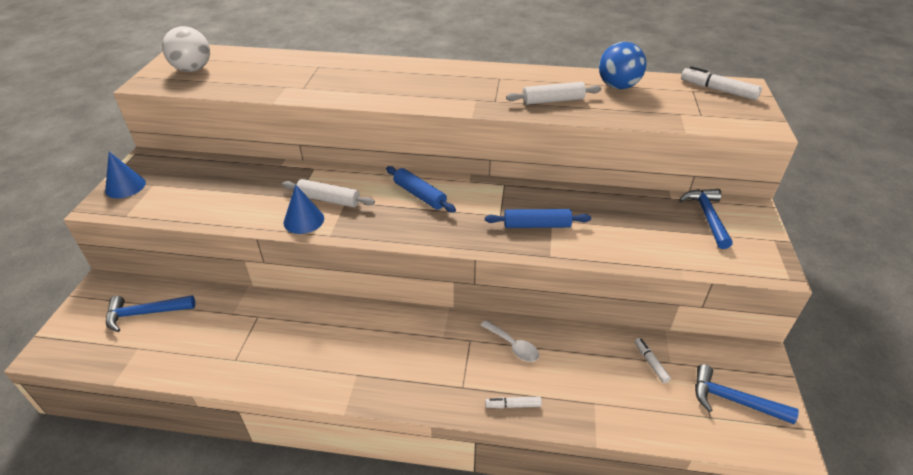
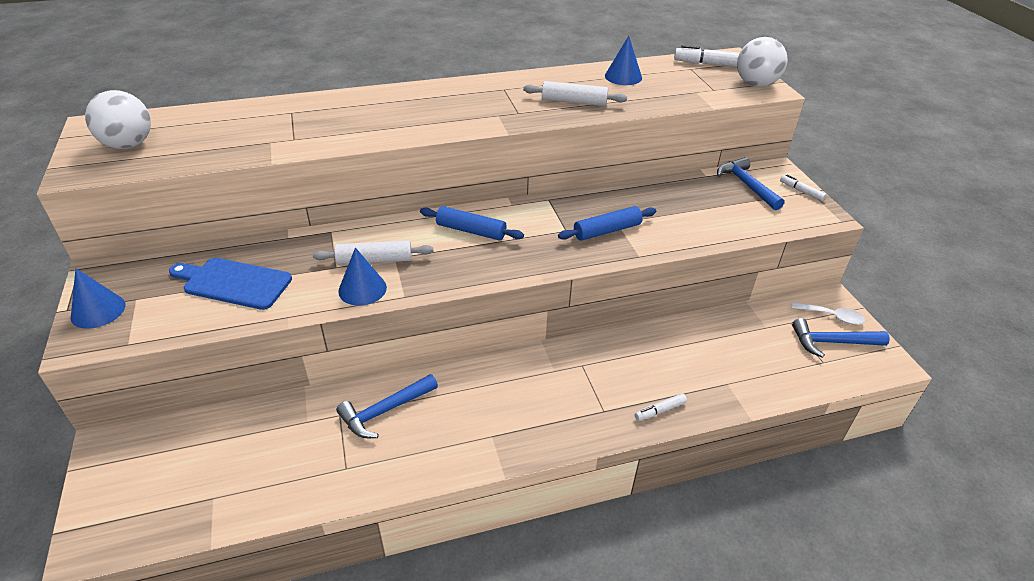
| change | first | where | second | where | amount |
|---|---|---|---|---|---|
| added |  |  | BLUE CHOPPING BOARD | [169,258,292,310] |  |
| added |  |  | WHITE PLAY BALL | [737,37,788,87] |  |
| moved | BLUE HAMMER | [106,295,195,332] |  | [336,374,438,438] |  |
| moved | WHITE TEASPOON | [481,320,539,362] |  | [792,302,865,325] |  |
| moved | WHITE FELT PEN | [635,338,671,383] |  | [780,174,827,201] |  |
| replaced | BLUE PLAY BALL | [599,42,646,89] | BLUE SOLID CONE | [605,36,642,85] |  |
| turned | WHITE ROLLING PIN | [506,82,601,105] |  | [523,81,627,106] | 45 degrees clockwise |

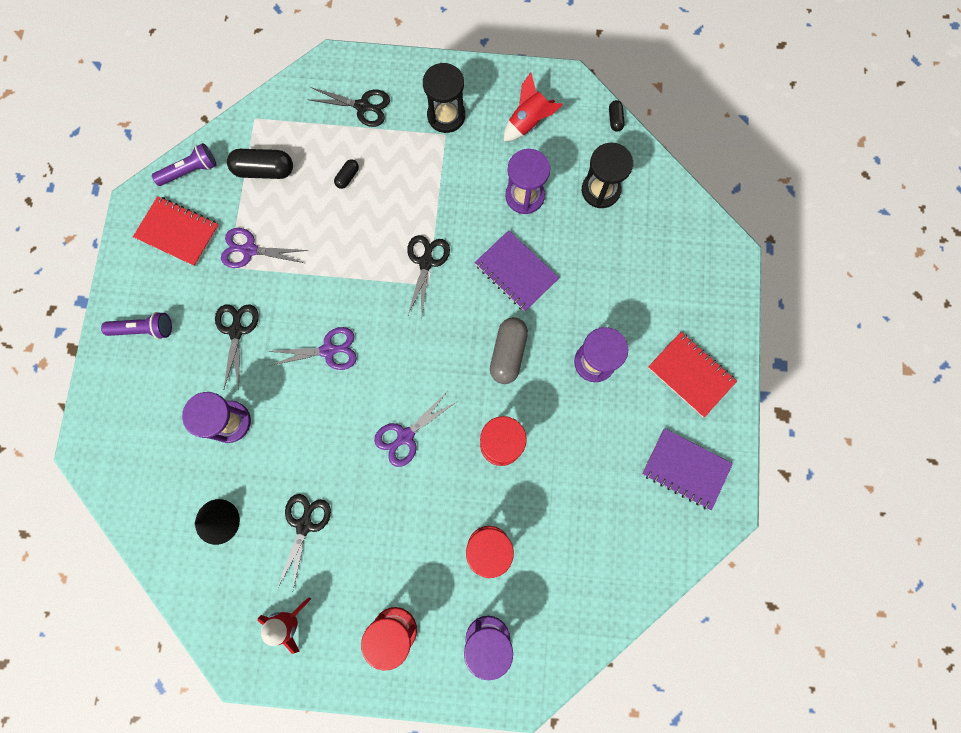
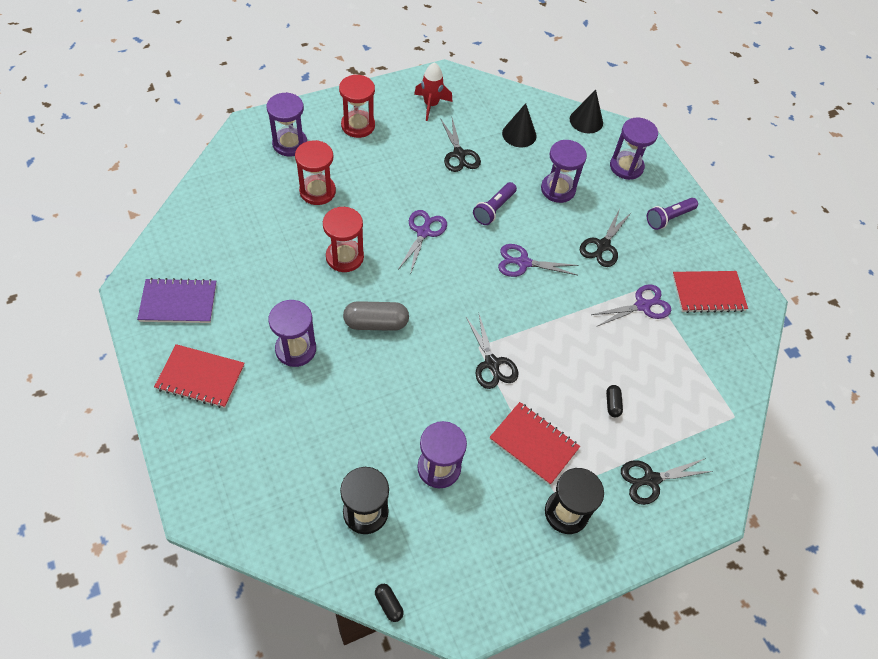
| change | first | where | second | where | amount |
|---|---|---|---|---|---|
| removed | JET-BLACK PILL | [227,149,293,179] |  |  |  |
| removed | PURPLE NOTEPAD | [474,230,559,312] |  |  |  |
| removed | CRIMSON ROCKET | [504,72,563,141] |  |  |  |
| added |  |  | CRIMSON NOTEPAD | [489,402,580,485] |  |
| added |  |  | JET-BLACK SOLID CONE | [570,90,603,133] |  |
| added |  |  | PURPLE HOURGLASS | [610,118,658,180] |  |
| moved | PURPLE POCKET TORCH | [152,143,217,186] |  | [473,182,517,225] |  |
| turned | JET-BLACK PAIR OF SCISSORS | [215,304,259,389] |  | [580,208,631,267] | 60 degrees clockwise |
| turned | PURPLE PAIR OF SCISSORS | [267,327,357,370] |  | [498,244,578,277] | 45 degrees clockwise |
| turned | ASH-GREY PILL | [490,317,528,384] |  | [343,301,409,331] | 75 degrees counterclockwise |

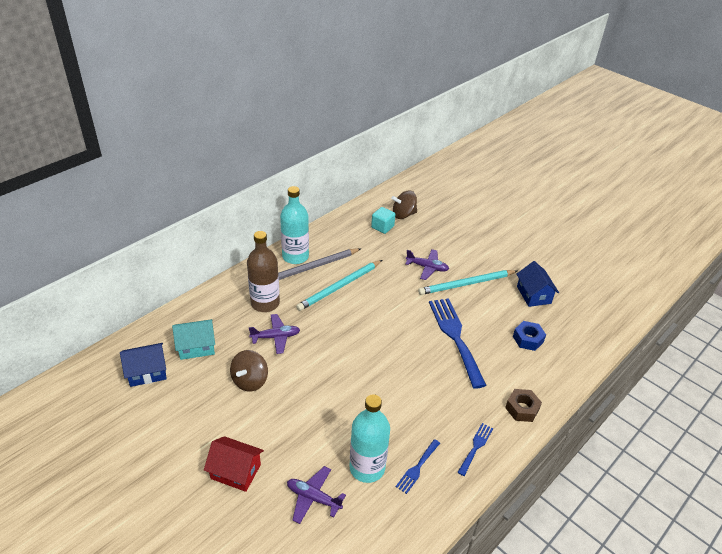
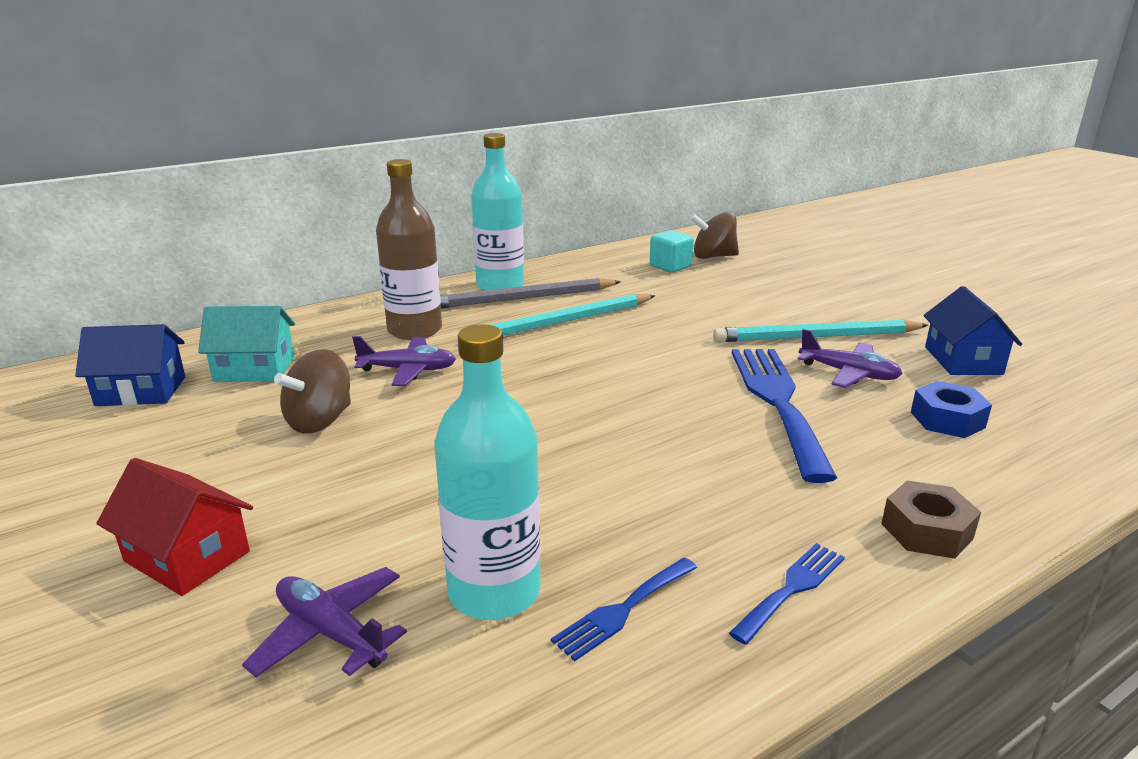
| change | first | where | second | where | amount |
|---|---|---|---|---|---|
| moved | PURPLE PLANE | [405,249,449,280] |  | [798,329,903,388] |  |

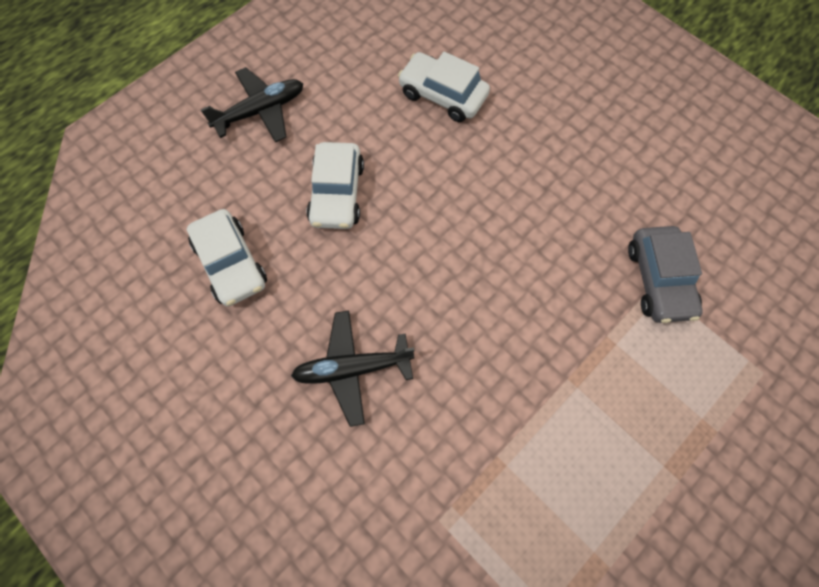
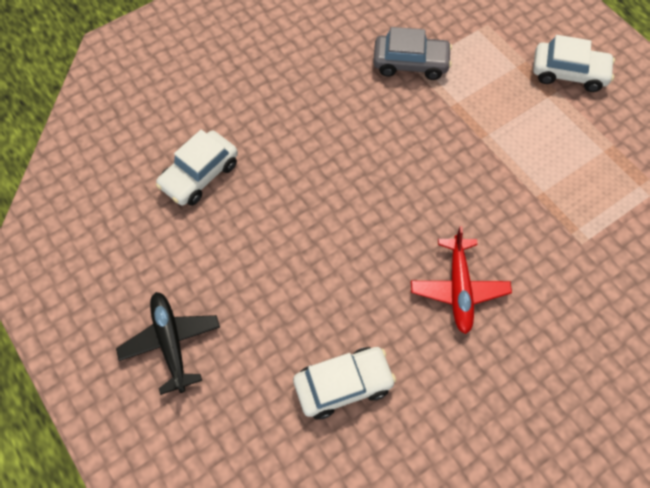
| change | first | where | second | where | amount |
|---|---|---|---|---|---|
| moved | WHITE CAR | [306,142,364,229] |  | [533,35,615,92] |  |
| recoloured | JET-BLACK PLANE | [291,310,414,427] | CRIMSON PLANE | [411,226,512,334] |  |

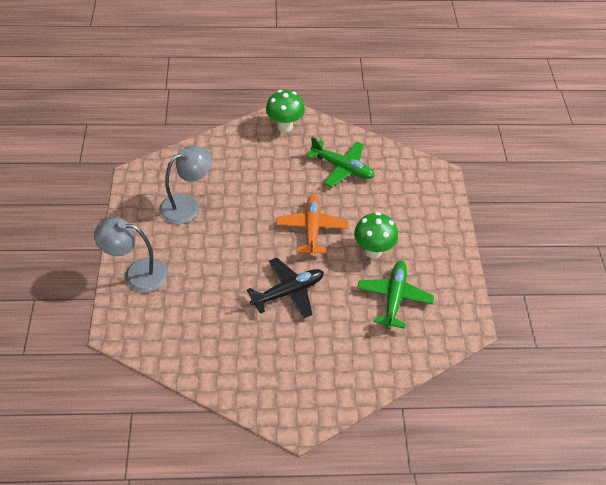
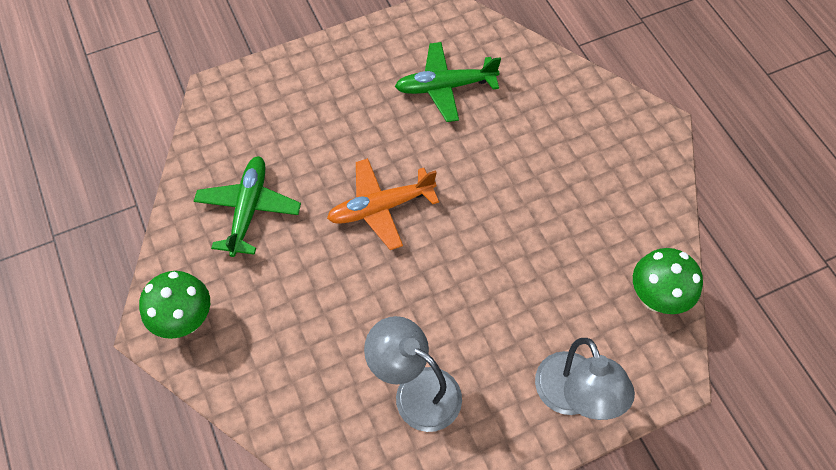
| change | first | where | second | where | amount |
|---|---|---|---|---|---|
| removed | JET-BLACK PLANE | [247,258,324,318] |  |  |  |
| moved | LEAF-GREEN FUNGUS | [354,212,398,258] |  | [633,248,703,314] |  |

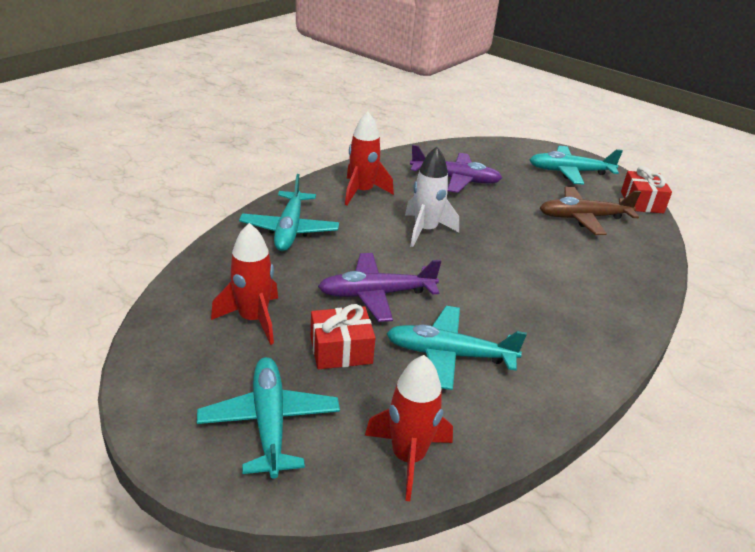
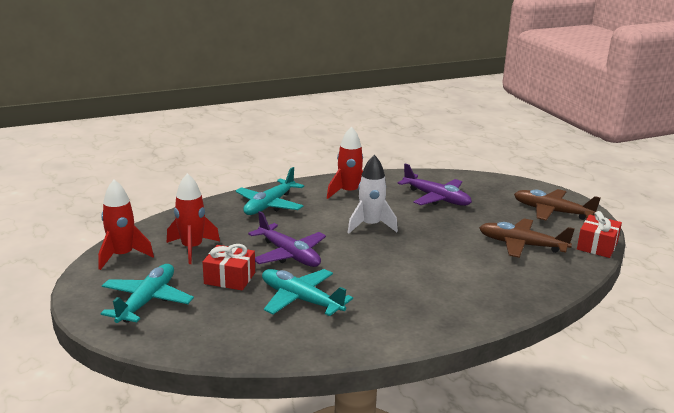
| change | first | where | second | where | amount |
|---|---|---|---|---|---|
| moved | CRIMSON ROCKET | [365,355,453,501] |  | [98,180,154,270] |  |
| recoloured | AQUA PLANE | [529,146,623,185] | RUSSET PLANE | [514,189,601,221] |  |
| turned | PURPLE PLANE | [318,253,442,322] |  | [248,211,326,267] | 150 degrees counterclockwise |

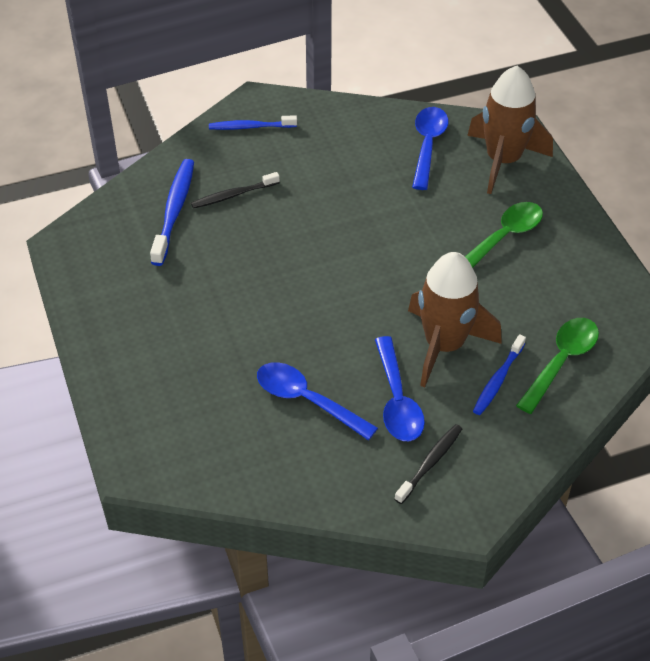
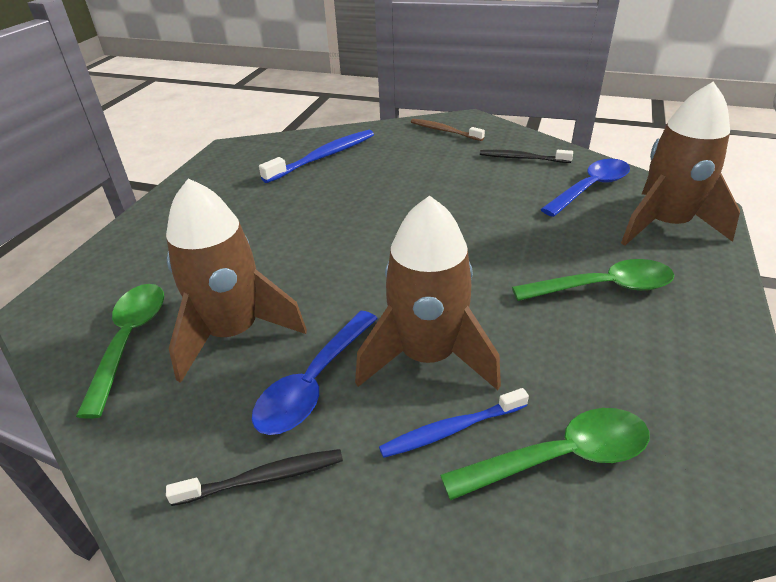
| change | first | where | second | where | amount |
|---|---|---|---|---|---|
| added |  |  | LEAF-GREEN TEASPOON | [76,284,164,419] |  |
| moved | JET-BLACK DENTAL BRUSH | [191,172,280,209] |  | [480,150,573,163] |  |
| replaced | BLUE TEASPOON | [257,362,378,440] | RUSSET ROCKET | [166,178,307,383] |  |
| recoloured | BLUE DENTAL BRUSH | [209,115,297,130] | RUSSET DENTAL BRUSH | [411,119,485,141] |  |

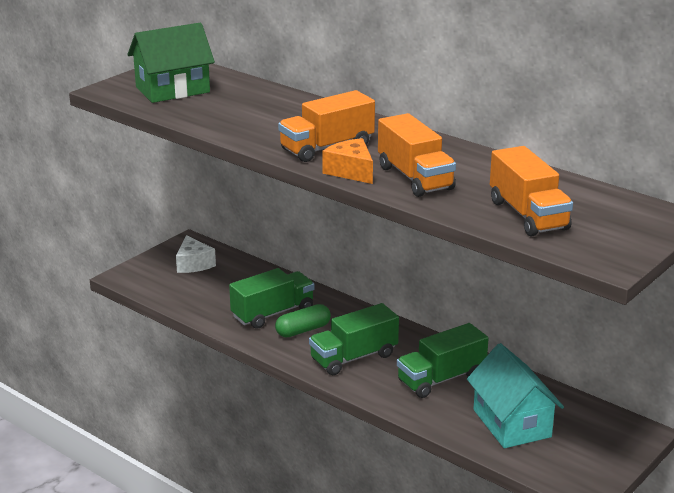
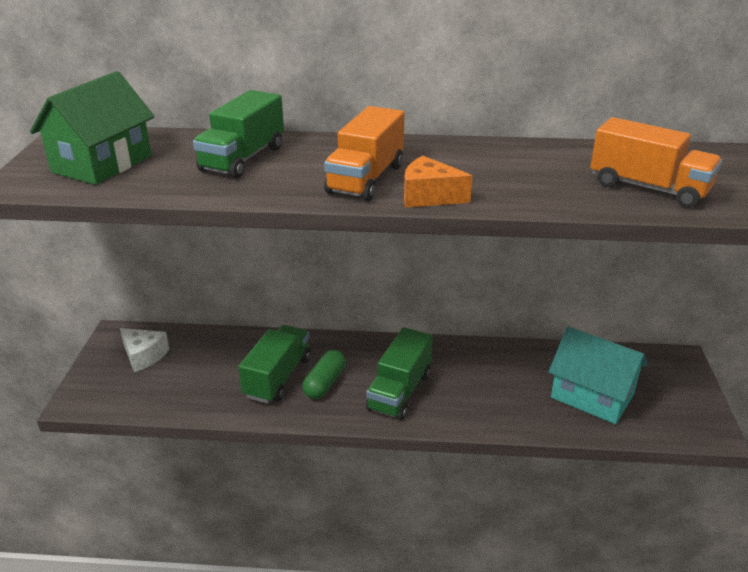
| change | first | where | second | where | amount |
|---|---|---|---|---|---|
| removed | ORANGE TRUCK | [378,113,456,197] |  |  |  |
| moved | LEAF-GREEN TRUCK | [397,323,489,398] |  | [193,90,284,179] |  |

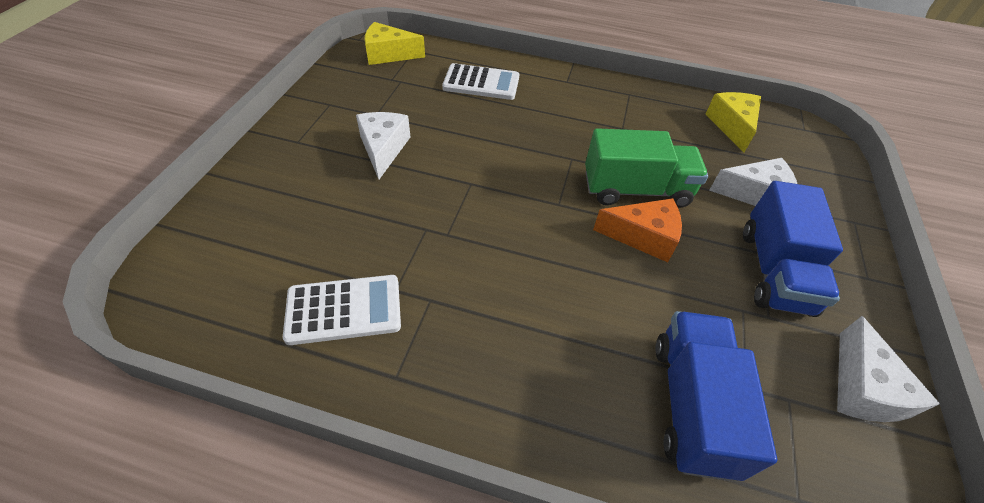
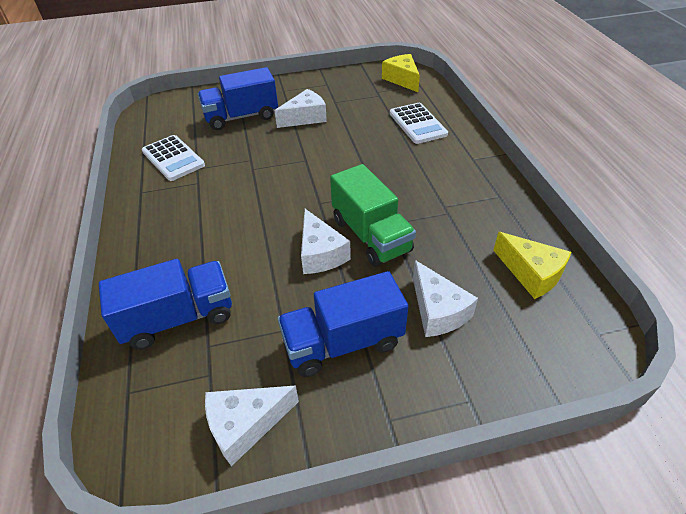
| change | first | where | second | where | amount |
|---|---|---|---|---|---|
| added |  |  | BLUE TRUCK | [198,67,278,130] |  |
| recoloured | ORANGE CHEESE WEDGE | [593,198,682,262] | WHITE CHEESE WEDGE | [301,209,351,274] |  |
| turned | GOLDEN CHEESE WEDGE | [705,92,761,153] |  | [493,232,571,299] | 75 degrees clockwise |

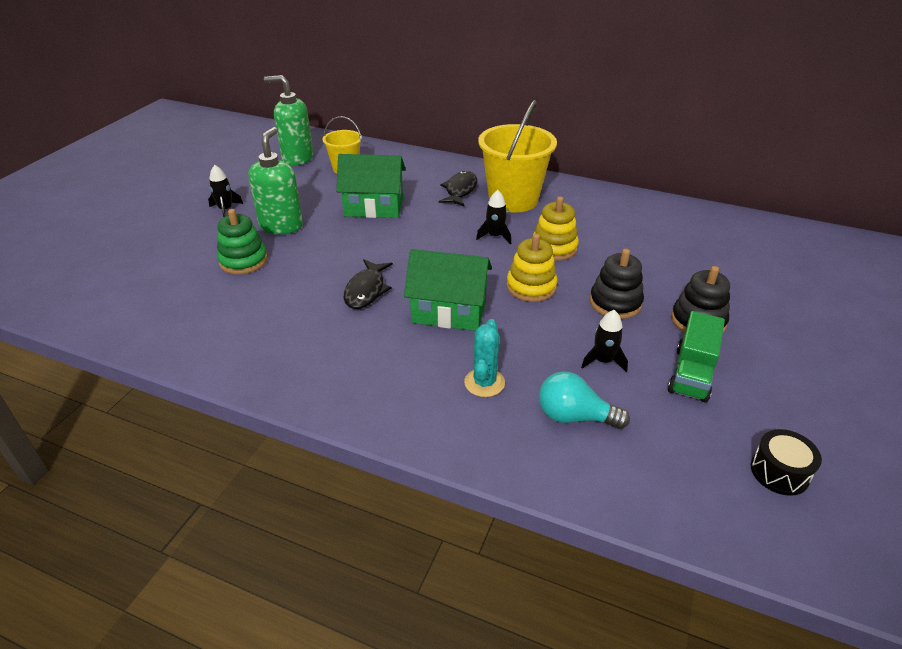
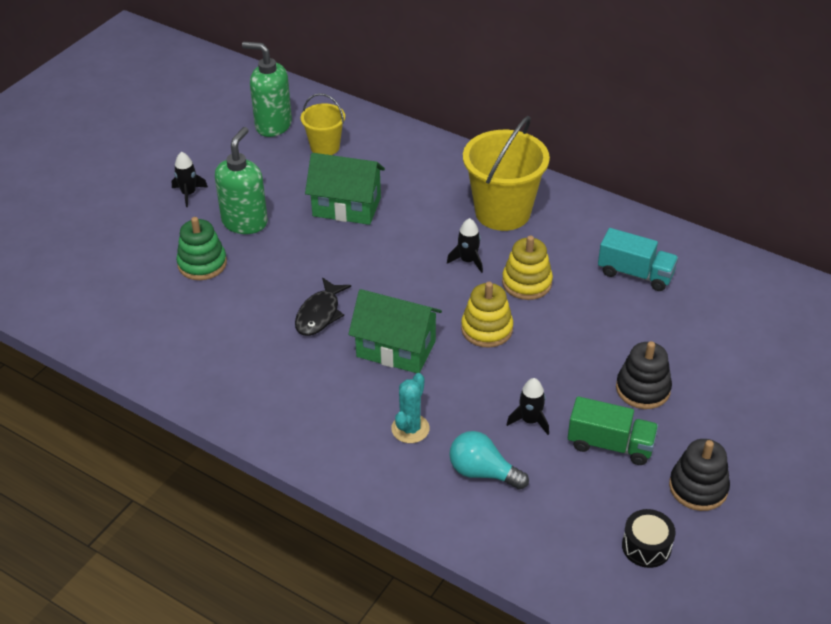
| change | first | where | second | where | amount |
|---|---|---|---|---|---|
| removed | JET-BLACK FISH FIGURE | [439,171,477,206] |  |  |  |
| added |  |  | AQUA TRUCK | [598,228,678,291] |  |
| moved | JET-BLACK STACKING RINGS | [590,249,644,319] |  | [669,439,730,511] |  |
| turned | LEAF-GREEN TRUCK | [668,311,725,403] |  | [568,396,658,465] | 105 degrees counterclockwise |

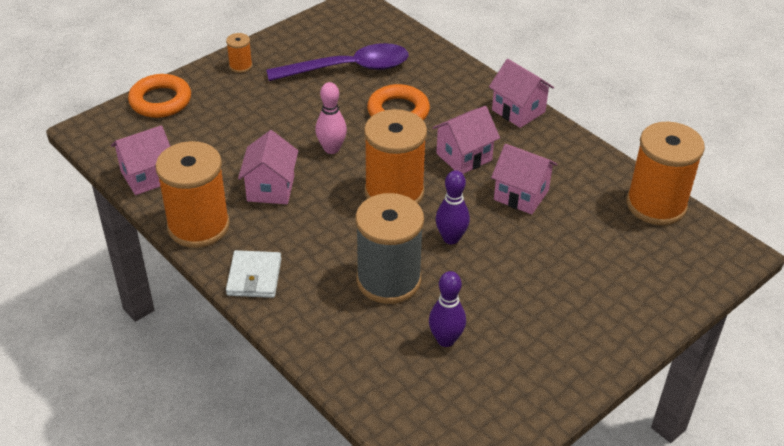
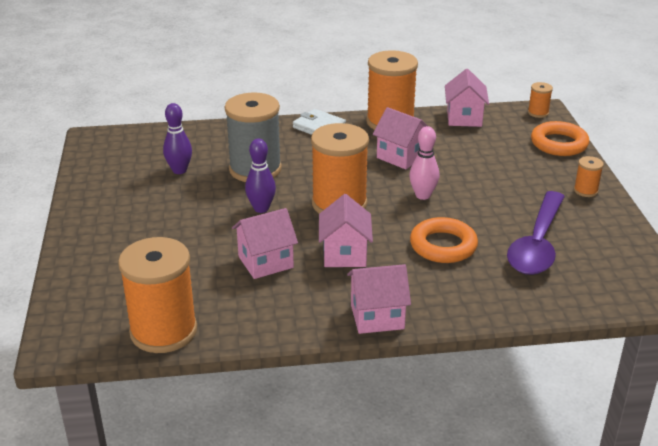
| change | first | where | second | where | amount |
|---|---|---|---|---|---|
| added |  |  | ORANGE BOBBIN | [528,82,553,118] |  |

